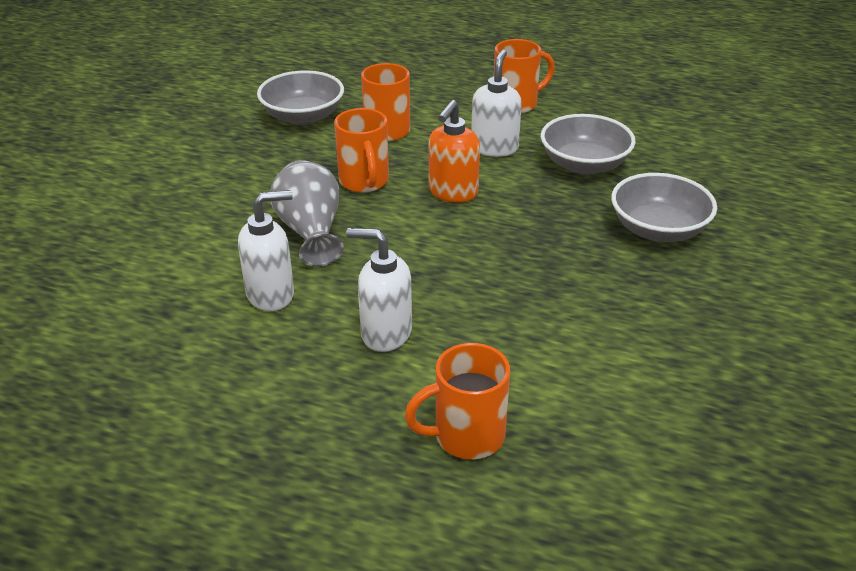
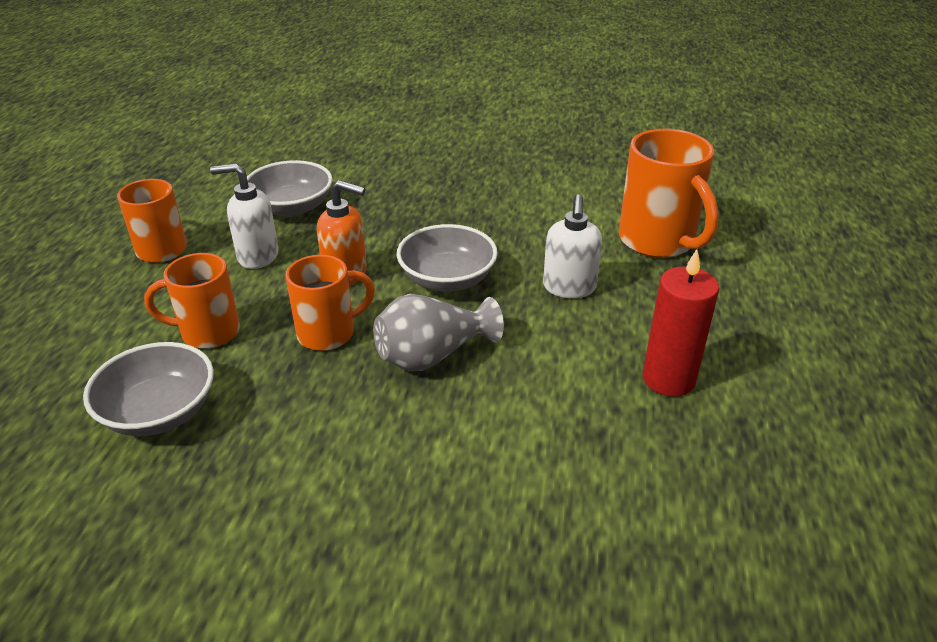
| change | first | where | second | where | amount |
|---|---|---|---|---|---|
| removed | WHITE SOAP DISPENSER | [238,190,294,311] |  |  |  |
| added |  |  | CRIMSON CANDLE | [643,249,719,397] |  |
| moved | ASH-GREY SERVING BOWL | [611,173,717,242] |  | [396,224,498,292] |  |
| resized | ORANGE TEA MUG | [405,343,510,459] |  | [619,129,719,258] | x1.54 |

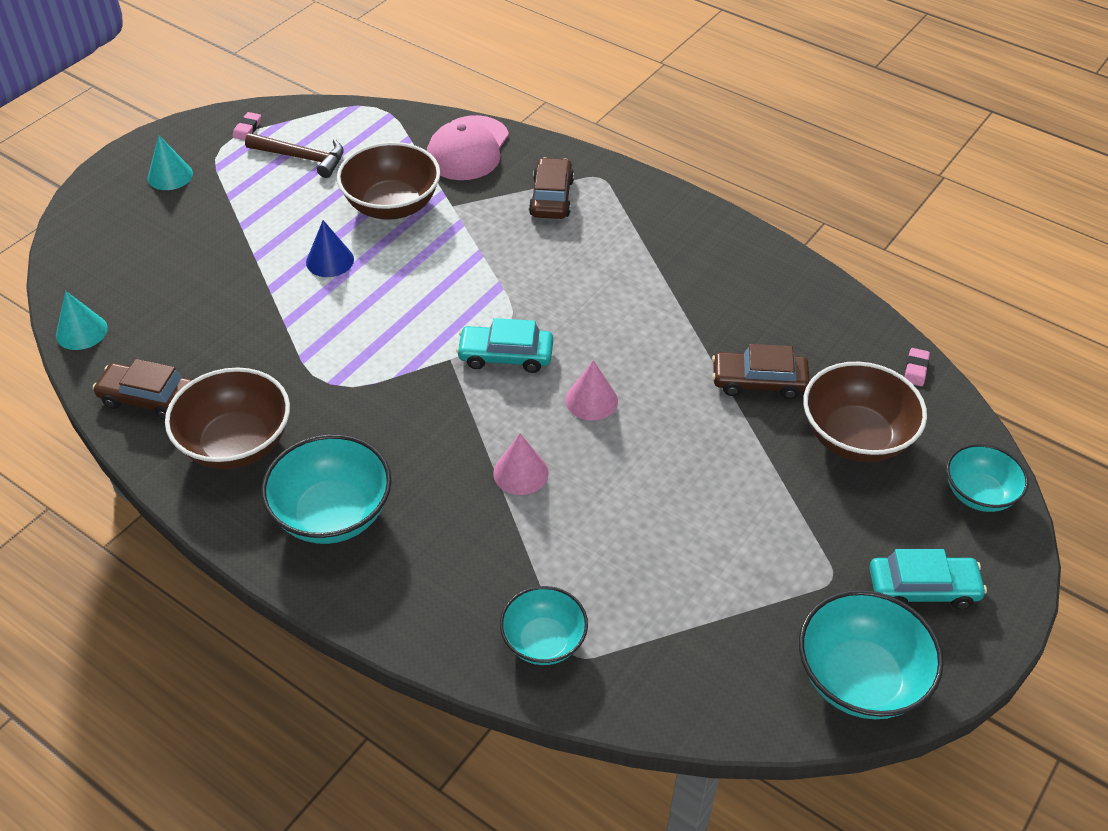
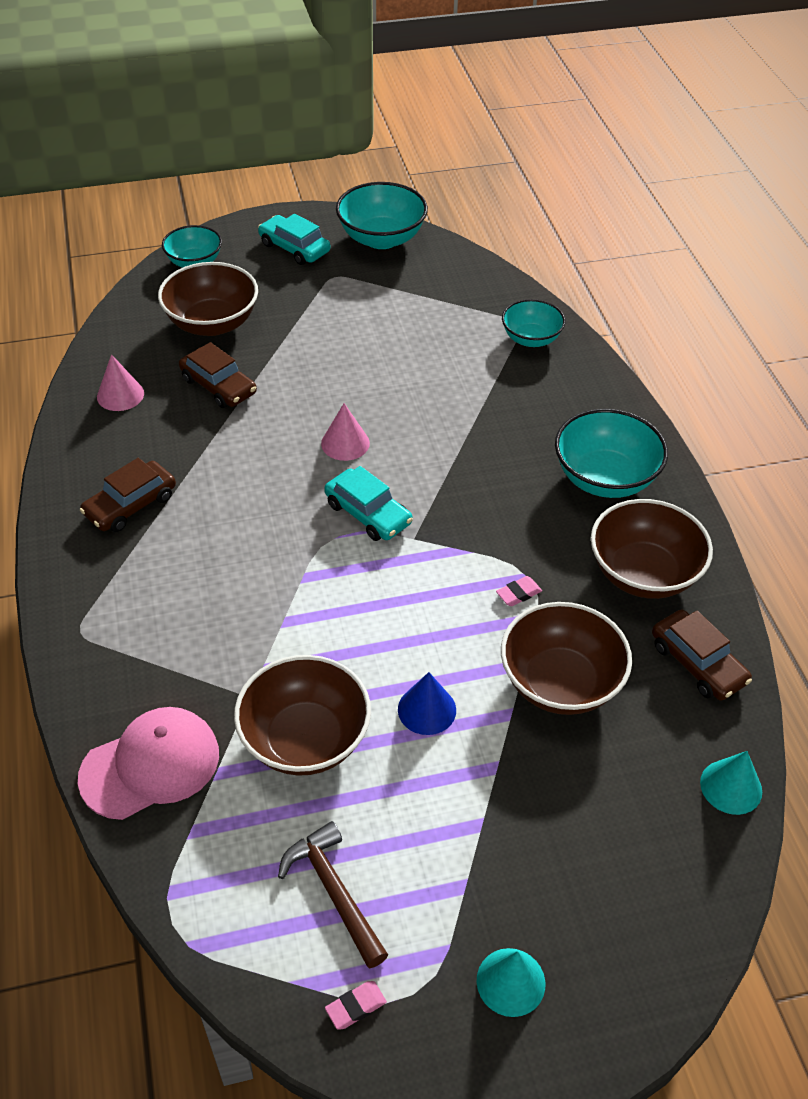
| change | first | where | second | where | amount |
|---|---|---|---|---|---|
| added |  |  | RUSSET SERVING BOWL | [501,602,632,715] |  |
| moved | ROSE-PINK SOLID CONE | [493,434,548,495] |  | [97,354,144,411] |  |
| moved | RUSSET CAR | [529,157,574,219] |  | [80,458,176,532] |  |
| moved | ROSE-PINK ERASER | [905,348,930,386] |  | [496,576,542,606] |  |

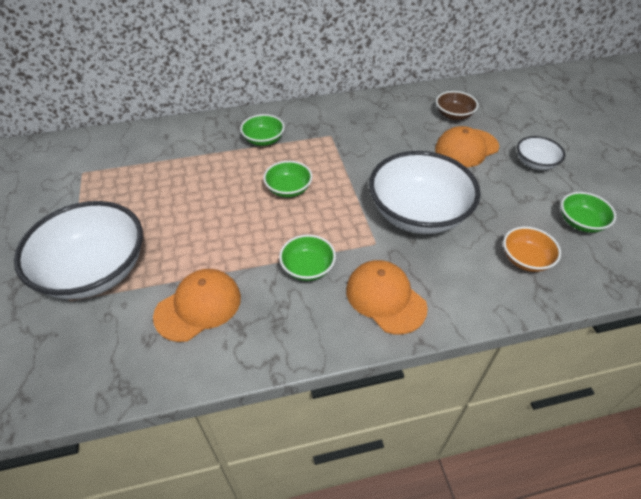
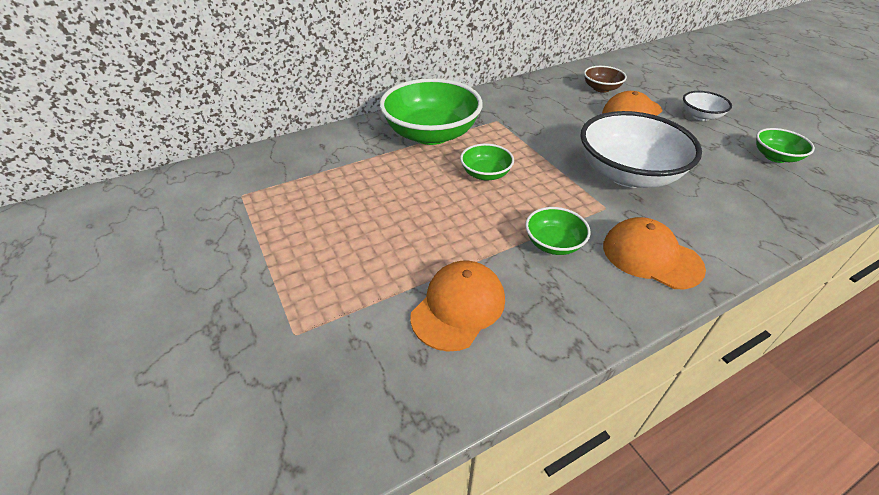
| change | first | where | second | where | amount |
|---|---|---|---|---|---|
| removed | WHITE SERVING BOWL | [14,201,143,299] |  |  |  |
| removed | ORANGE SERVING BOWL | [503,227,561,272] |  |  |  |
| resized | LEAF-GREEN SERVING BOWL | [240,114,285,146] |  | [380,78,483,145] | x2.08 |

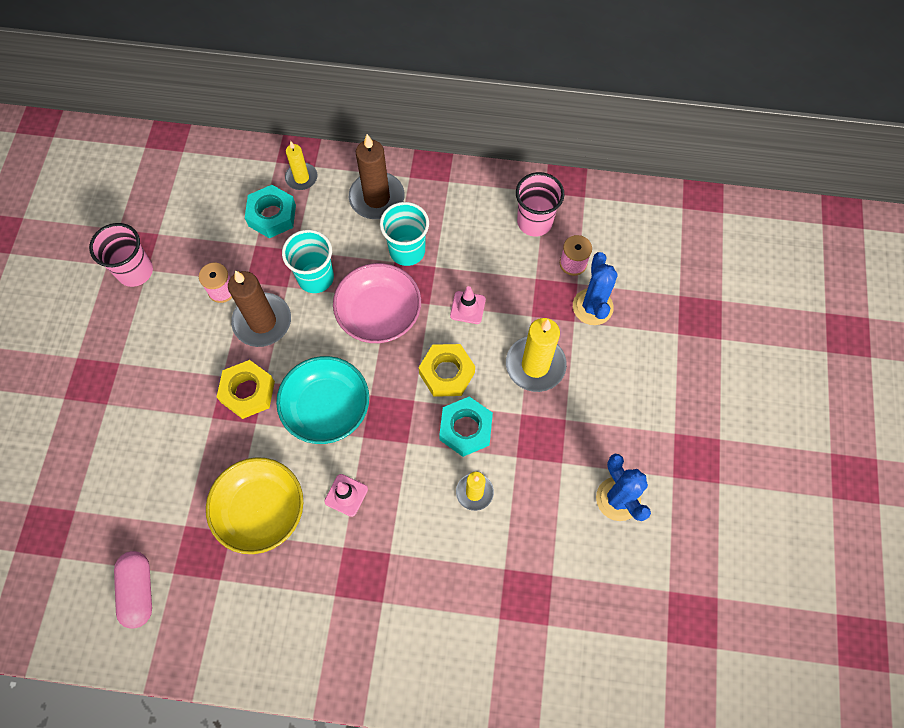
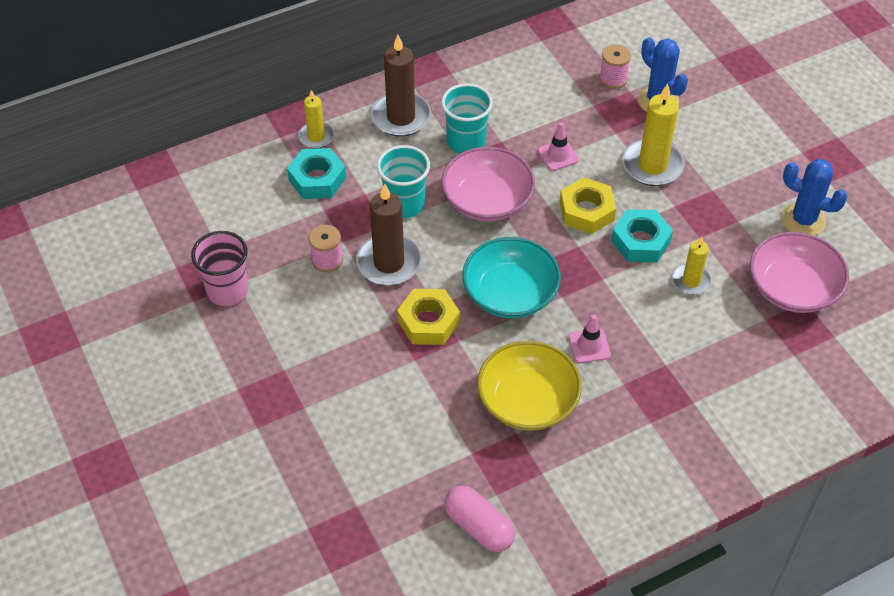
| change | first | where | second | where | amount |
|---|---|---|---|---|---|
| removed | ROSE-PINK TUMBLER | [516,172,564,236] |  |  |  |
| added |  |  | ROSE-PINK SERVING BOWL | [750,232,849,313] |  |

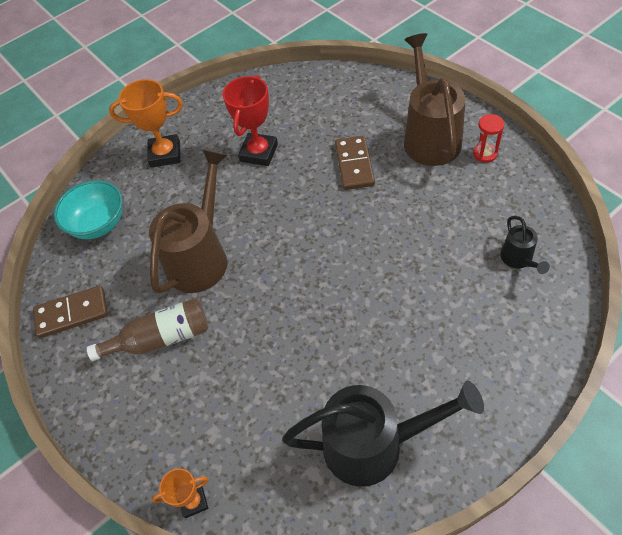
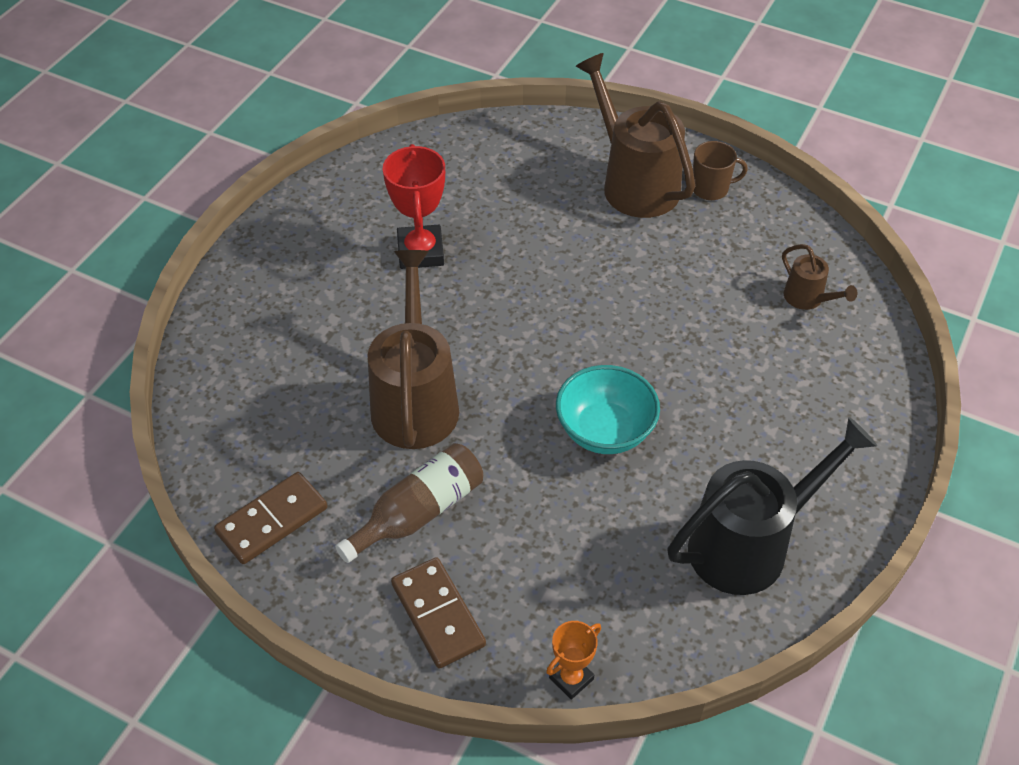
| change | first | where | second | where | amount |
|---|---|---|---|---|---|
| removed | ORANGE PRIZE CUP | [109,79,183,168] |  |  |  |
| moved | AQUA SERVING BOWL | [54,180,122,239] |  | [556,365,660,454] |  |
| moved | RUSSET DOMINO TILE | [335,136,375,190] |  | [391,557,486,669] |  |
| replaced | CRIMSON HOURGLASS | [473,114,504,163] | RUSSET TEA MUG | [693,141,748,200] |  |
| recoloured | JET-BLACK WATERING POT | [500,216,550,274] | RUSSET WATERING POT | [782,244,857,310] |  |

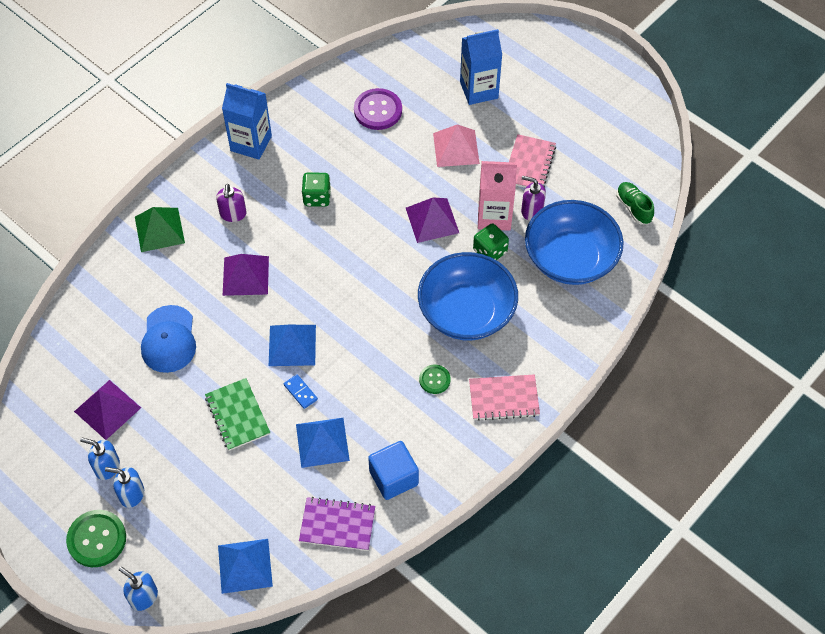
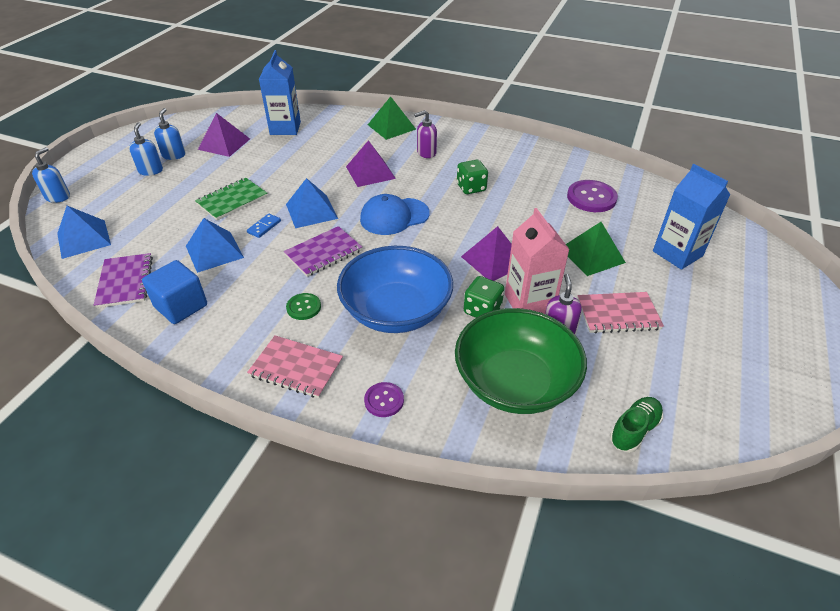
| change | first | where | second | where | amount |
|---|---|---|---|---|---|
| removed | LEAF-GREEN BUTTON | [66,510,126,567] |  |  |  |
| added |  |  | PURPLE NOTEPAD | [284,226,362,277] |  |
| added |  |  | PURPLE BUTTON | [364,382,404,417] |  |
| moved | BLUE CAP | [141,305,196,373] |  | [360,194,430,235] |  |
| moved | BLUE CARTON | [222,83,272,160] |  | [259,50,301,135] |  |
| recoloured | ROSE-PINK PYRAMID SHAPE | [433,124,480,167] | LEAF-GREEN PYRAMID SHAPE | [566,222,626,276] |  |
| recoloured | BLUE SERVING BOWL | [525,200,624,285] | LEAF-GREEN SERVING BOWL | [455,308,587,414] |  |
| turned | ROSE-PINK NOTEPAD | [469,374,540,421] |  | [247,335,343,398] | 45 degrees counterclockwise |

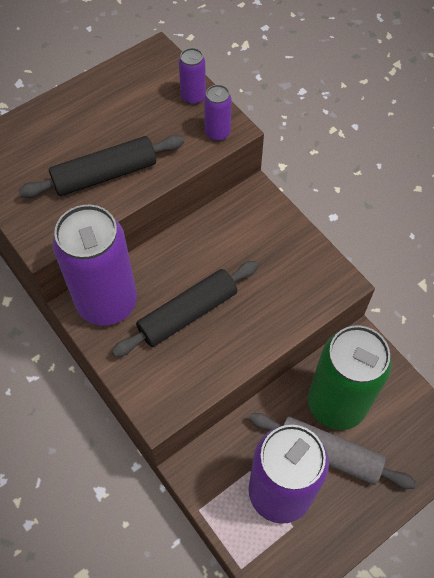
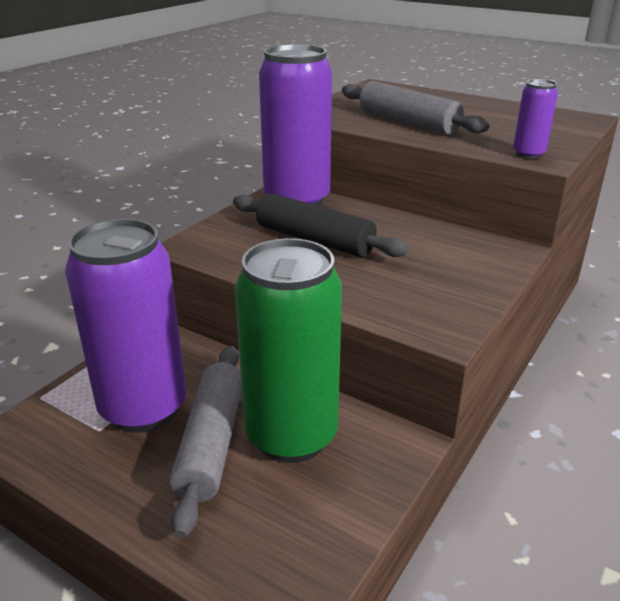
| change | first | where | second | where | amount |
|---|---|---|---|---|---|
| removed | PURPLE CAN | [179,48,206,105] |  |  |  |
| recoloured | JET-BLACK ROLLING PIN | [18,135,184,198] | ASH-GREY ROLLING PIN | [342,81,489,135] |  |

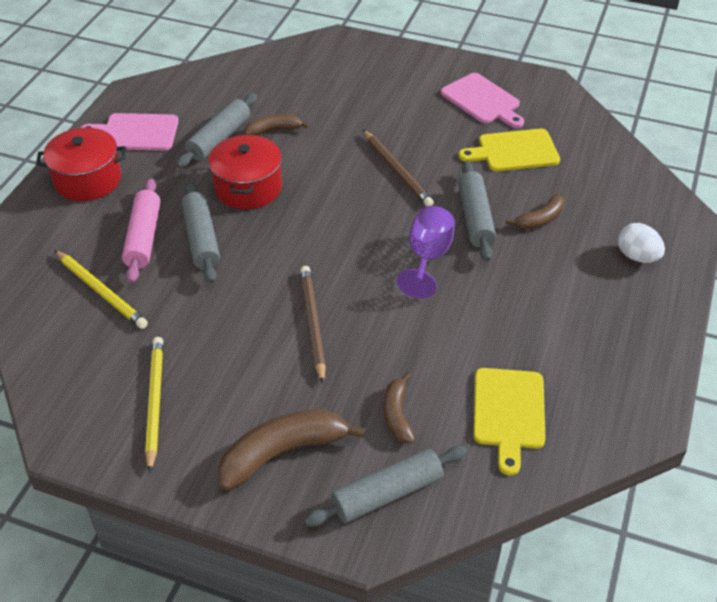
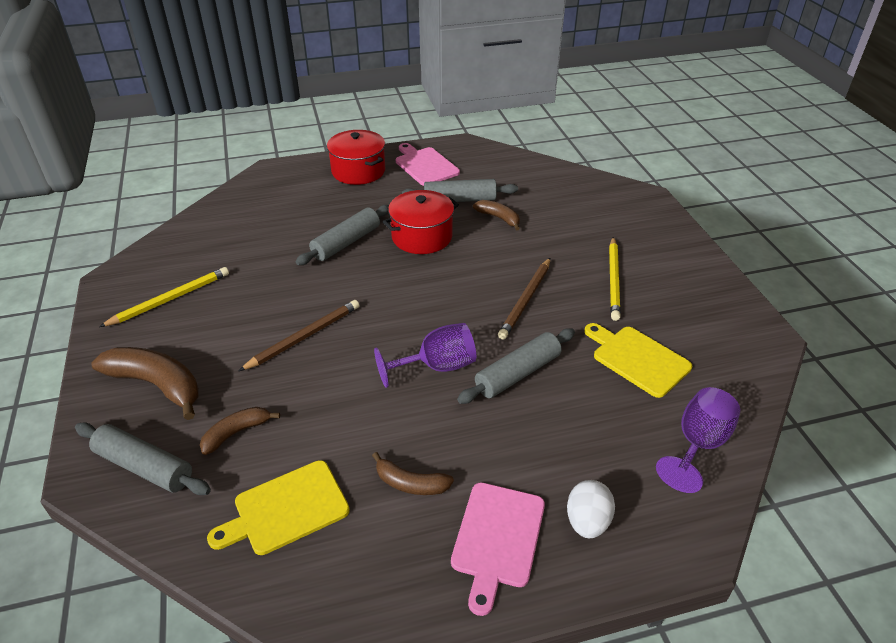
| change | first | where | second | where | amount |
|---|---|---|---|---|---|
| removed | ROSE-PINK ROLLING PIN | [122,179,161,283] |  |  |  |
| added |  |  | PURPLE WINE GLASS | [656,387,740,493] |  |
| moved | GOLDEN PENCIL | [55,250,148,329] |  | [609,237,621,321] |  |
| moved | ROSE-PINK CHOPPING BOARD | [441,73,524,128] |  | [451,482,545,616] |  |
| moved | RUSSET BANANA FRUIT | [506,194,565,229] |  | [372,452,454,495] |  |

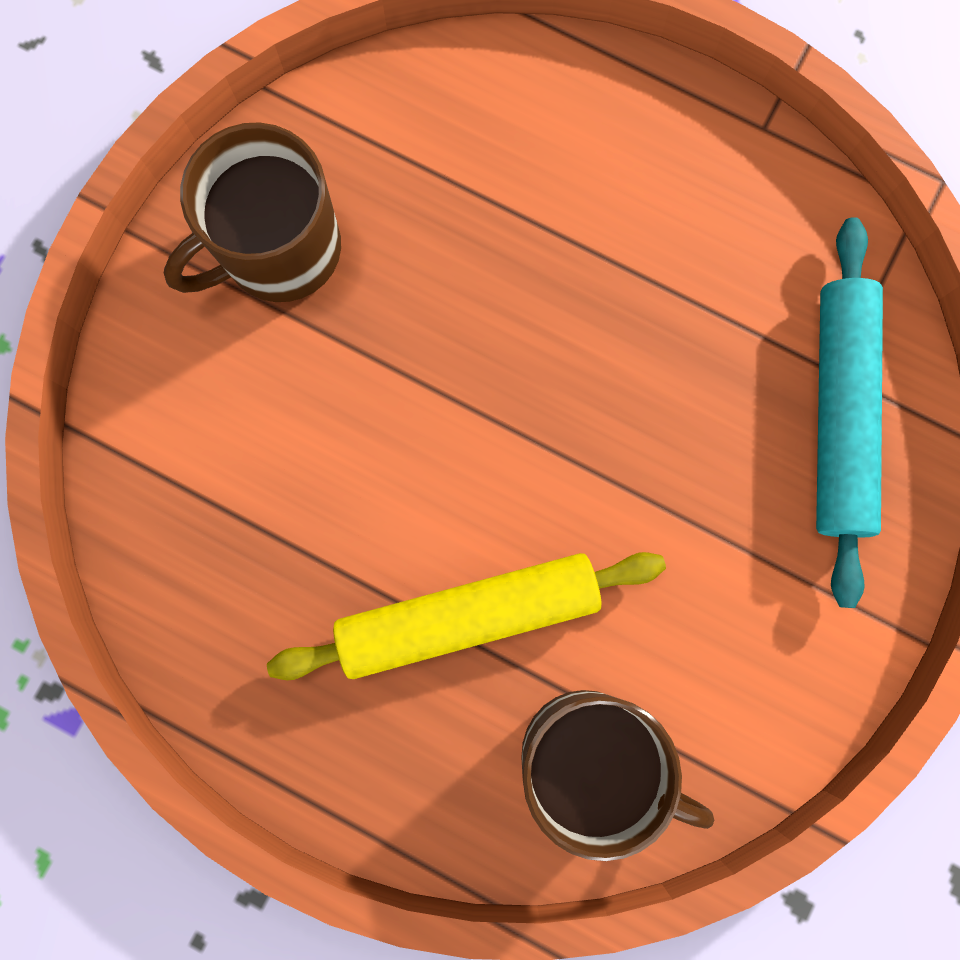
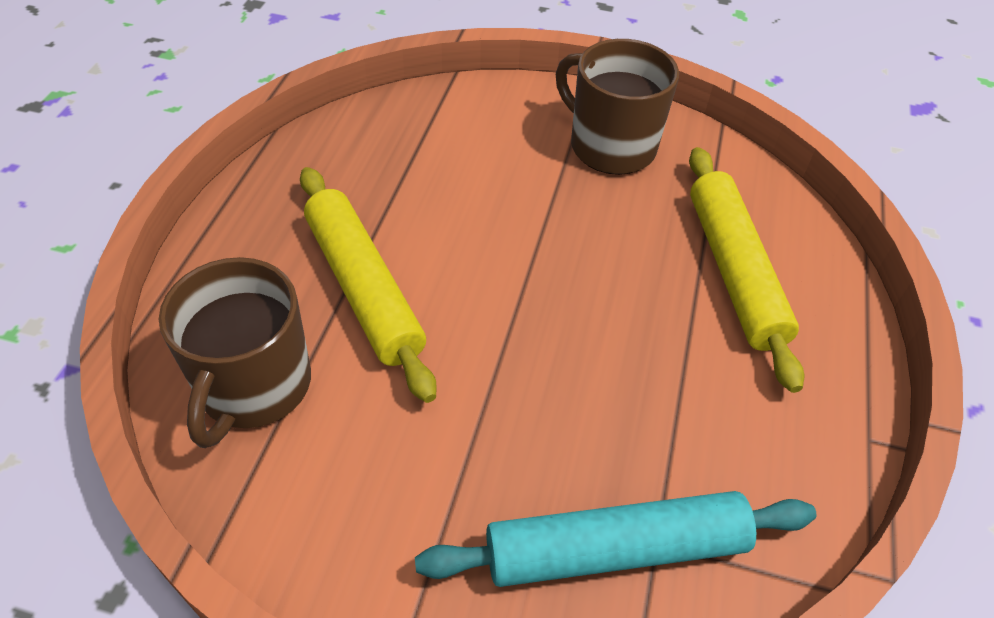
| change | first | where | second | where | amount |
|---|---|---|---|---|---|
| added |  |  | GOLDEN ROLLING PIN | [689,147,805,393] |  |

